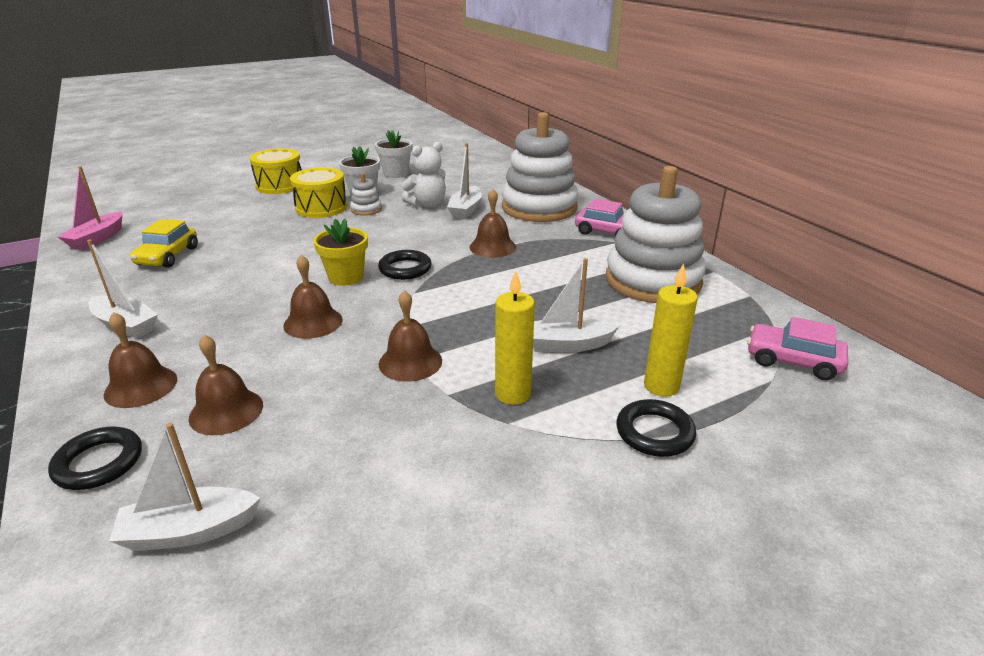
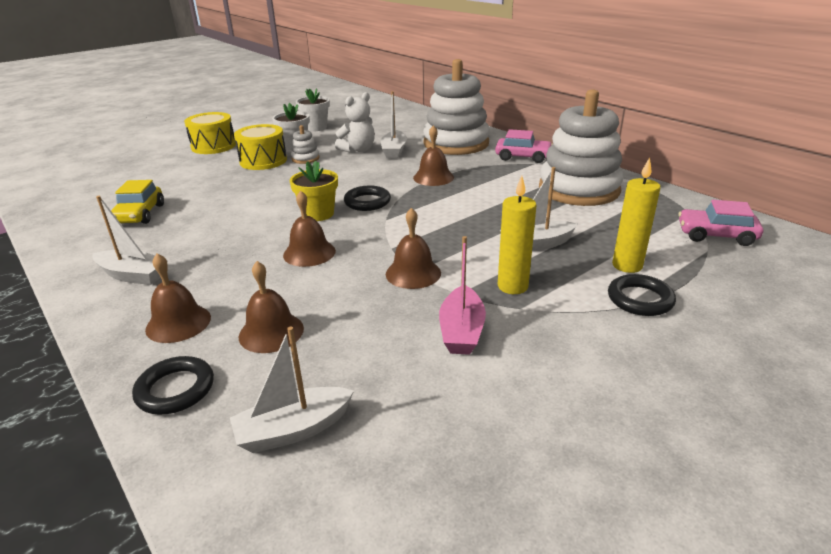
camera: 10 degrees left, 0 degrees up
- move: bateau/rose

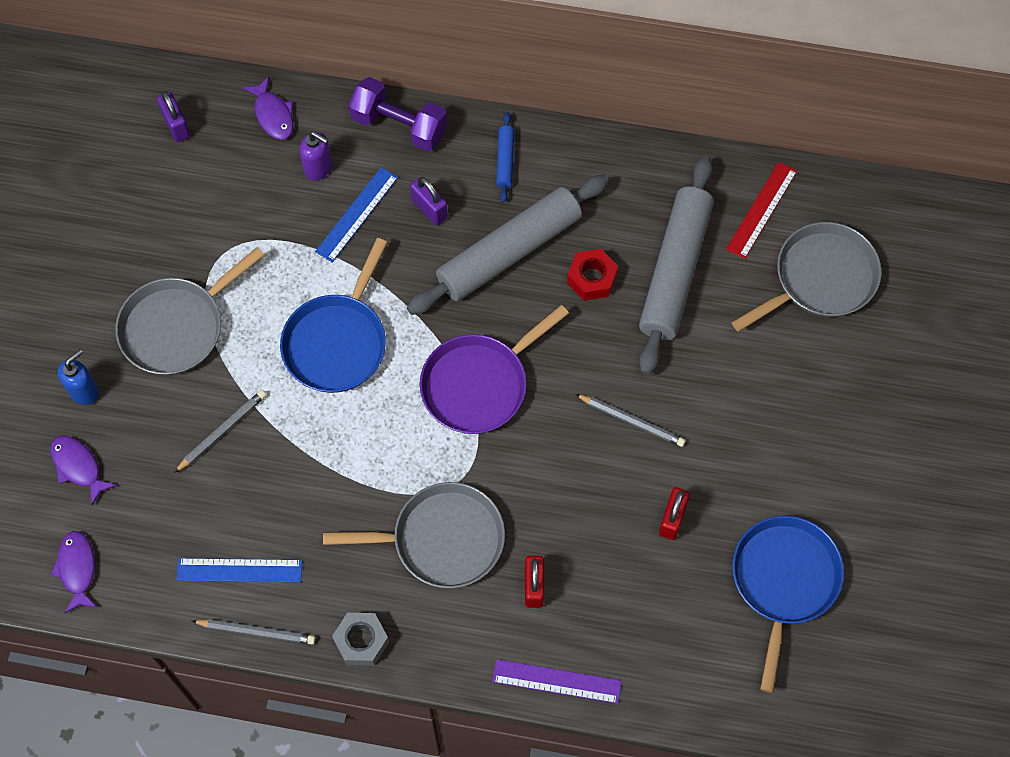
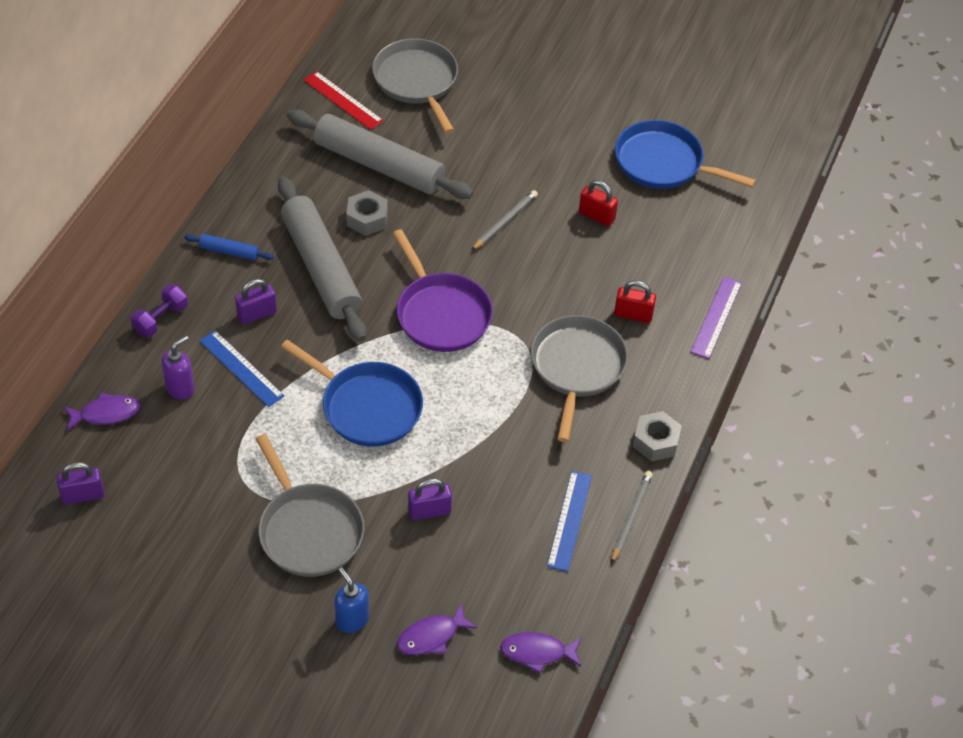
camera: 80 degrees left, 15 degrees down
- resize: haltère/violet x0.65
- recolor: écrou/rouge to écrou/gris (1st from left)
- replace: crayon/gris (1st from left) to cadenas/violet (3rd from left)

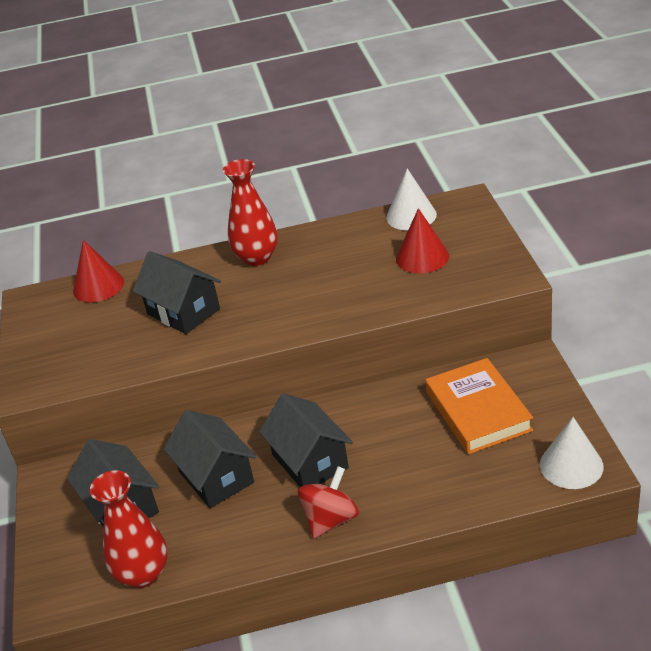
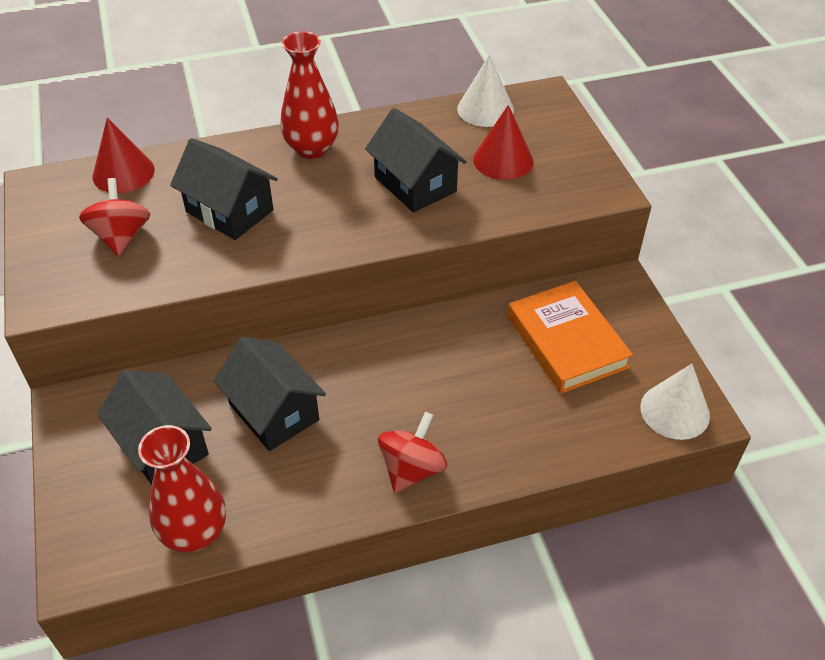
camera: 10 degrees left, 10 degrees up
- insert: toupie/rouge (1st from left)
- move: maison/noir (4th from left)

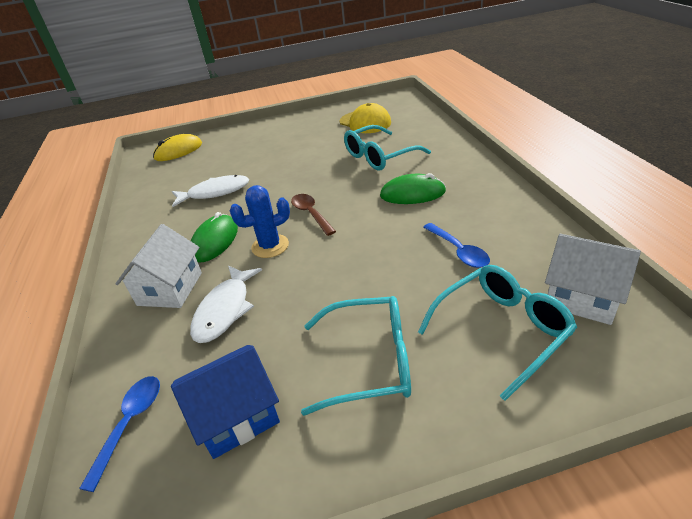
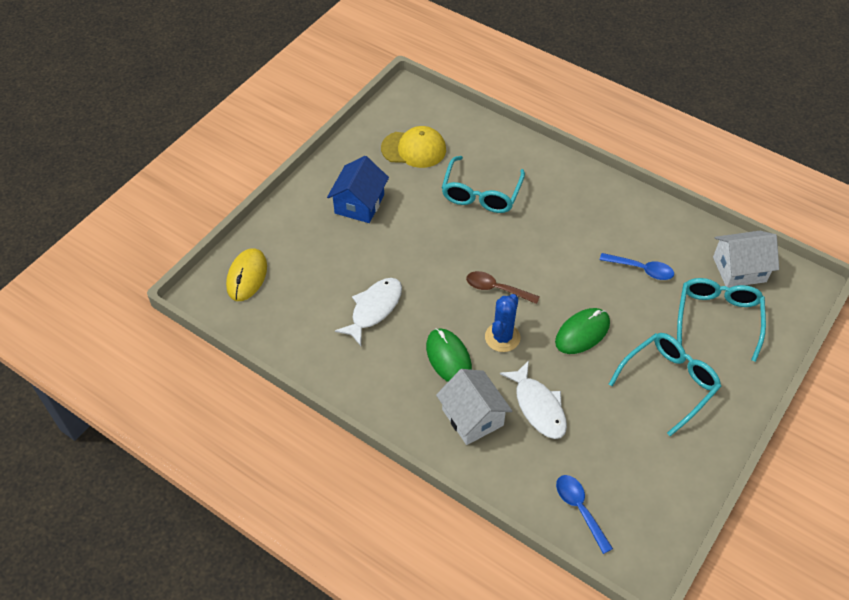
camera: 45 degrees left, 15 degrees up
- move: maison/bleu
- move: souris/vert (2nd from left)

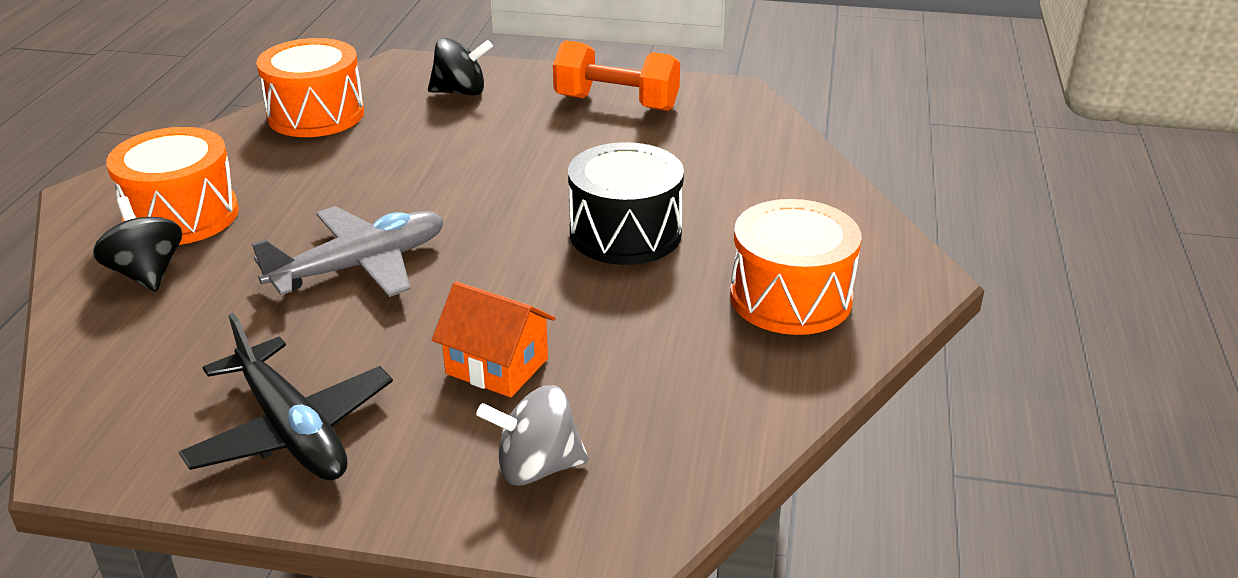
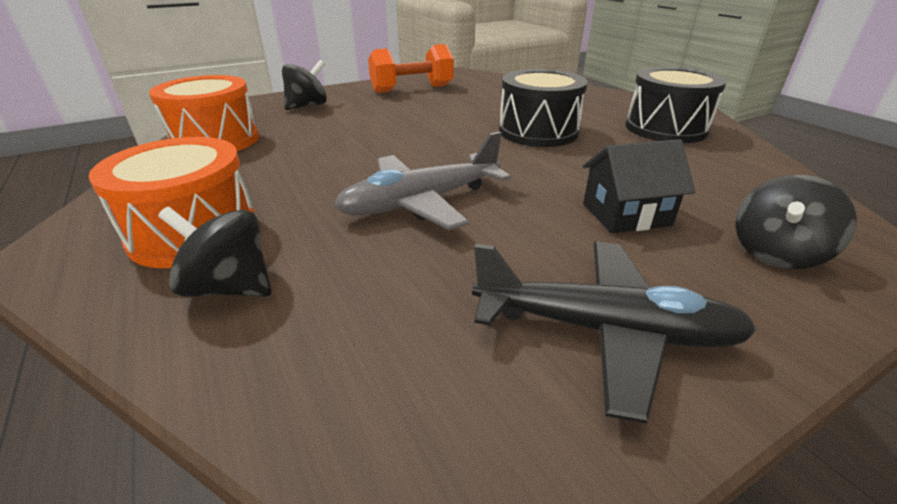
camera: 40 degrees left, 0 degrees up
- rotate: avion/gris 135 degrees counterclockwise
- recolor: maison/orange to maison/noir
- recolor: tambour/orange (3rd from left) to tambour/noir (2nd from left)
- recolor: toupie/gris to toupie/noir (3rd from left)

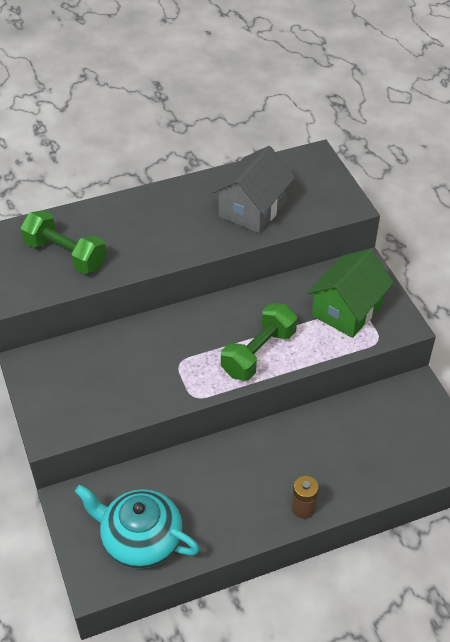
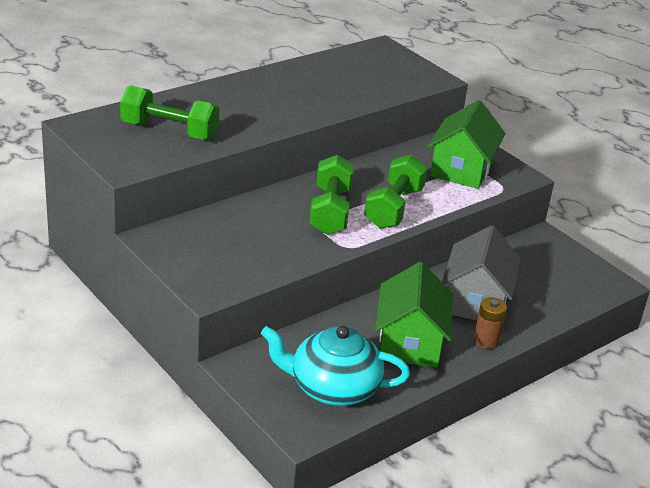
camera: 20 degrees left, 15 degrees down
- insert: haltère/vert (2nd from left)
- insert: maison/vert (1st from left)
- move: maison/gris

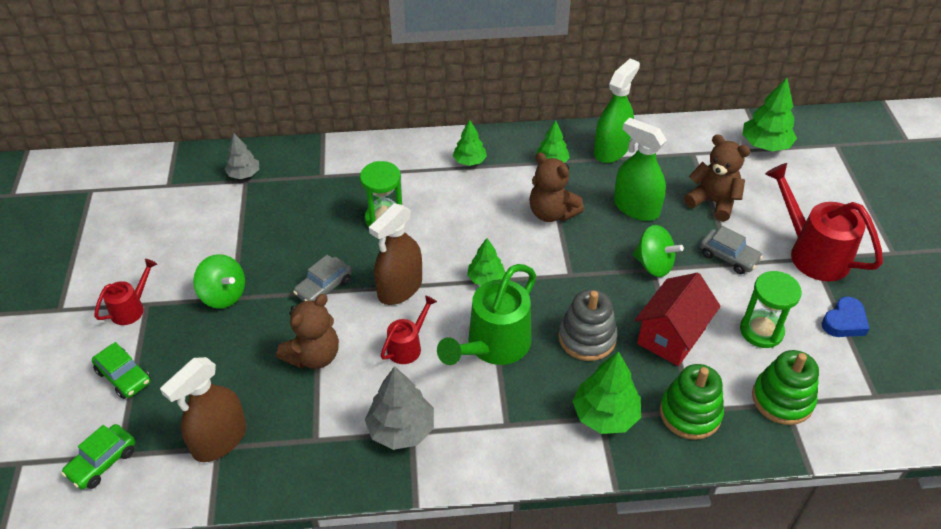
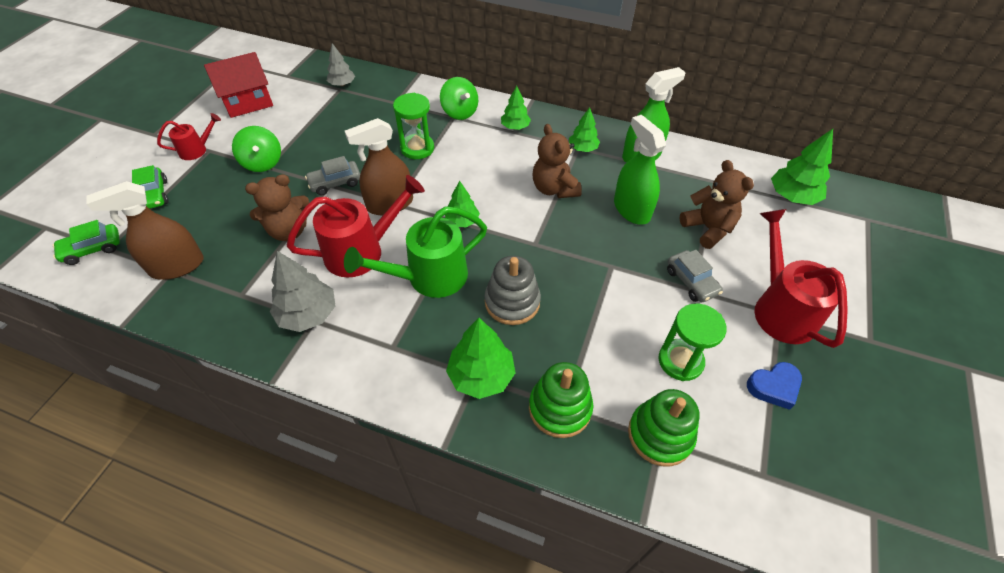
camera: 25 degrees right, 5 degrees up
- move: maison/rouge
- resize: arrosoir/rouge (2nd from left) x1.88
- move: toupie/vert (2nd from left)

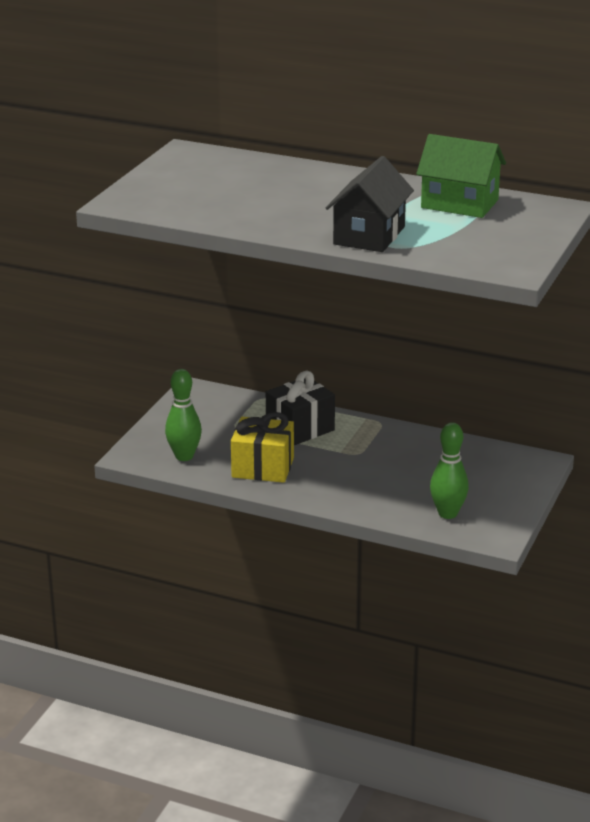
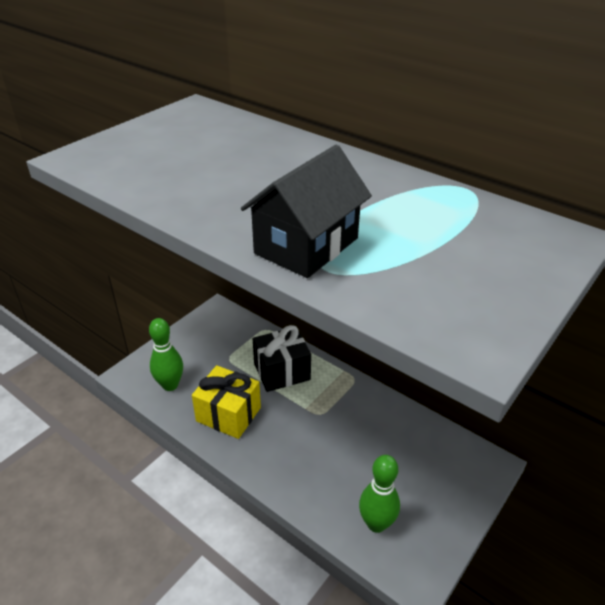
camera: 15 degrees right, 10 degrees up
- delete: maison/vert

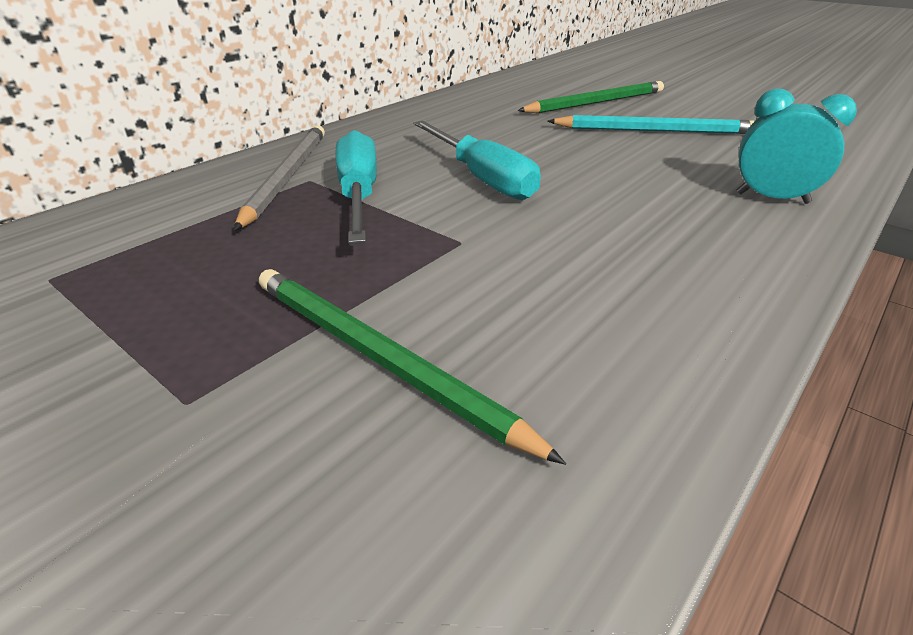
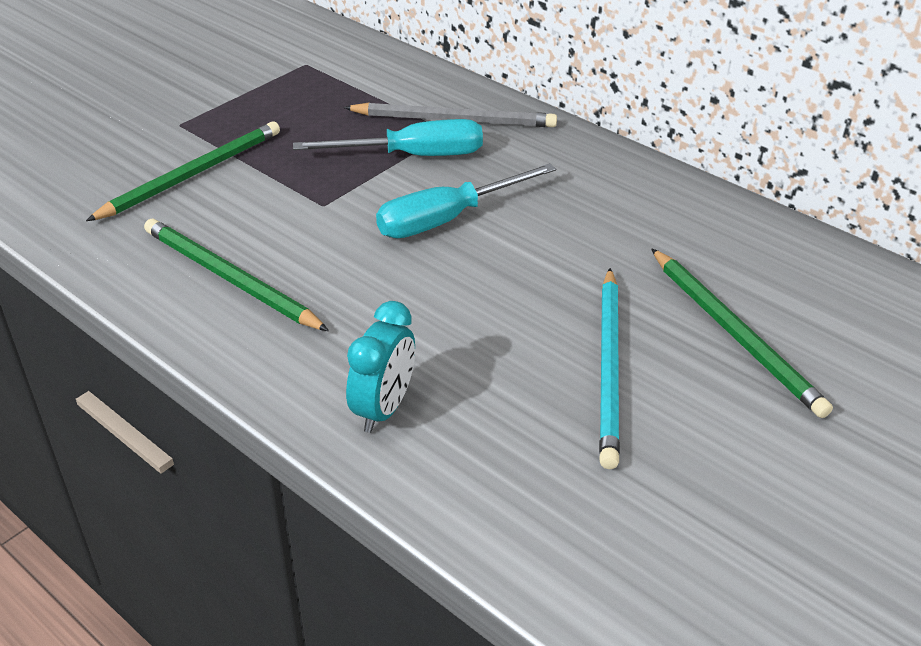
camera: 90 degrees right, 5 degrees up
- insert: crayon/vert (2nd from left)

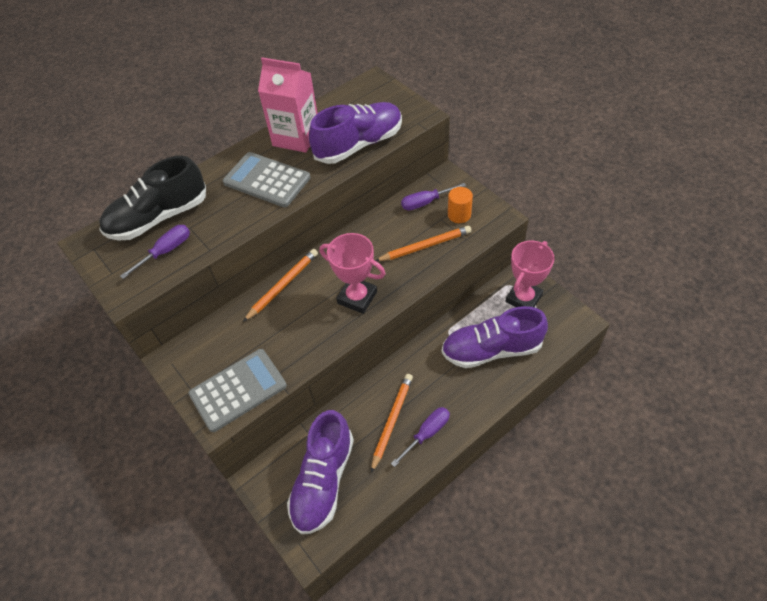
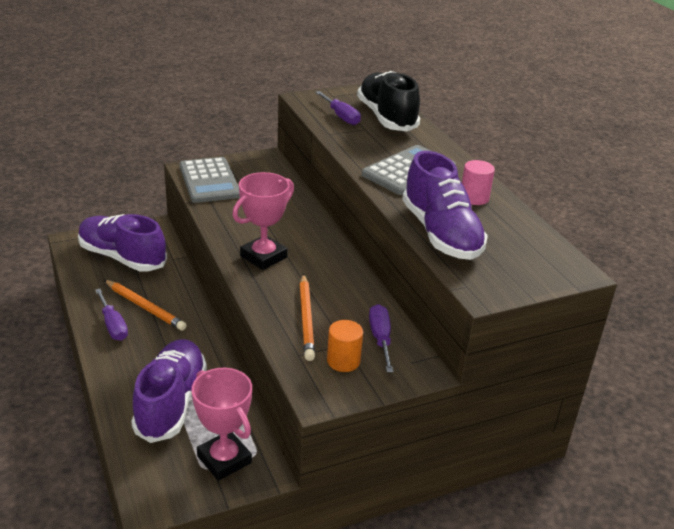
camera: 100 degrees right, 20 degrees down
- replace: brique de lait/rose to cylindre/rose
- delete: crayon/orange (1st from left)

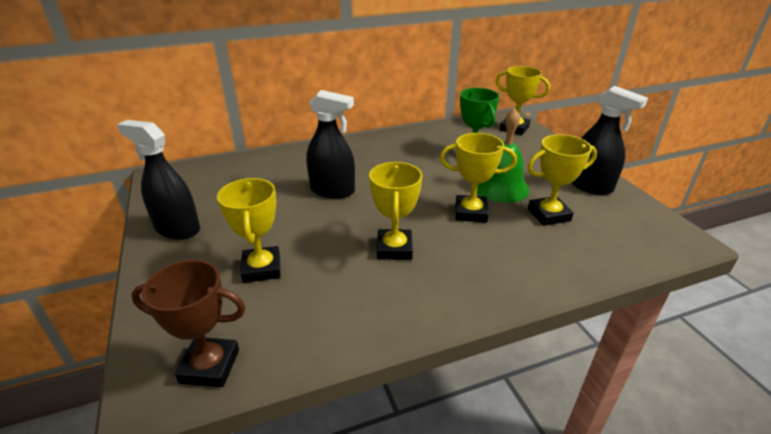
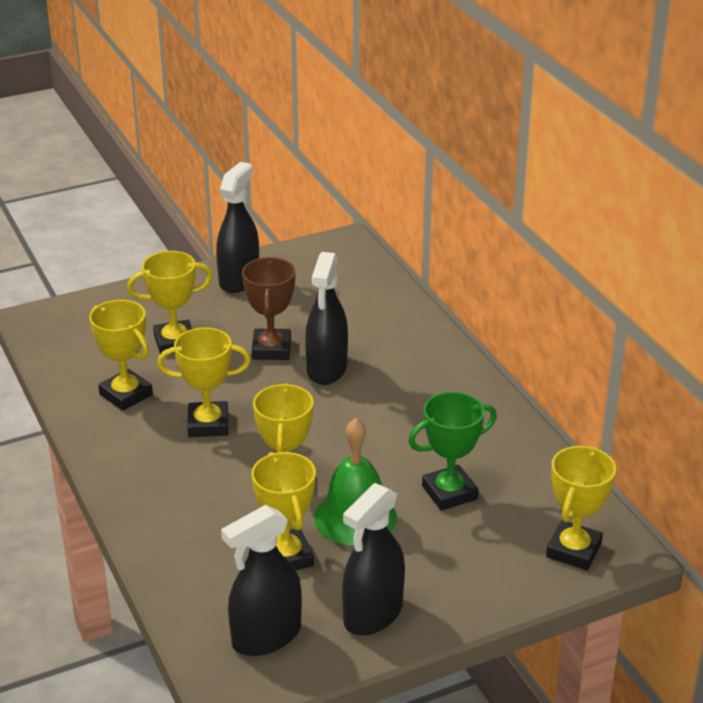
camera: 85 degrees right, 0 degrees up
- insert: trophée/jaune (1st from left)
- insert: vaporisateur/noir (2nd from left)
- move: trophée/marron

